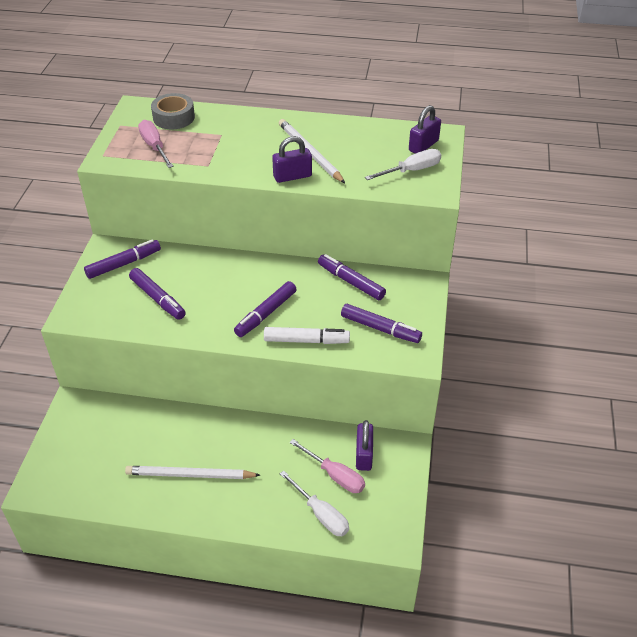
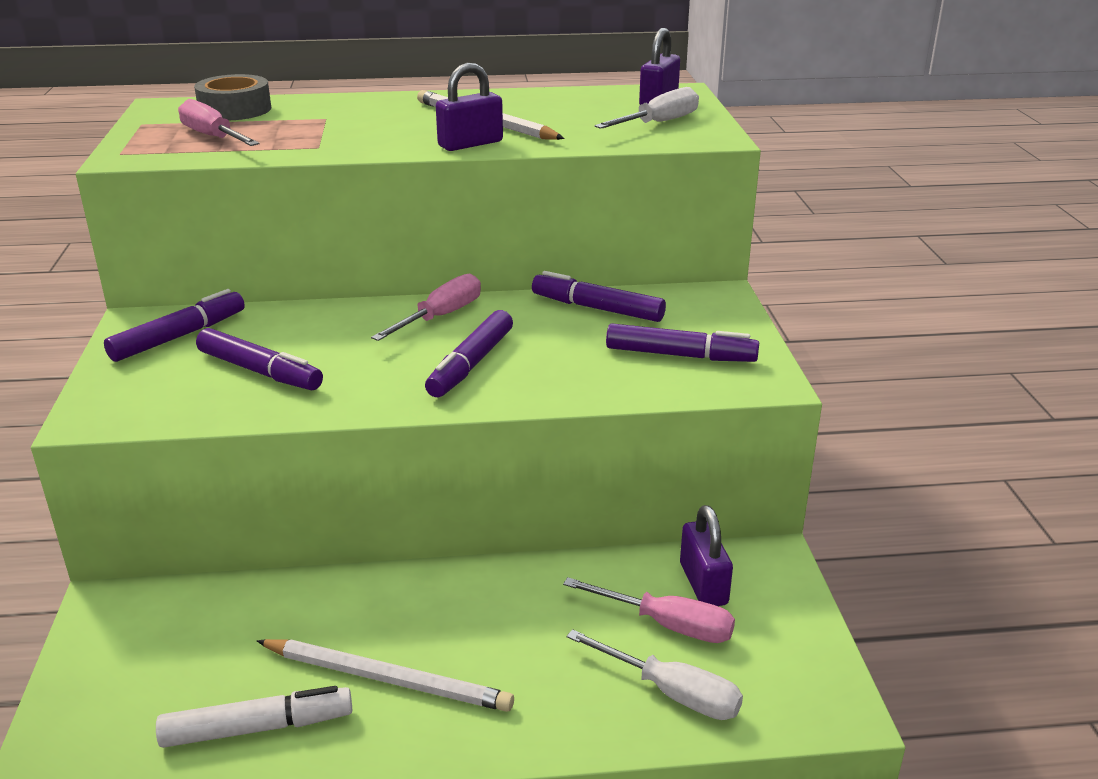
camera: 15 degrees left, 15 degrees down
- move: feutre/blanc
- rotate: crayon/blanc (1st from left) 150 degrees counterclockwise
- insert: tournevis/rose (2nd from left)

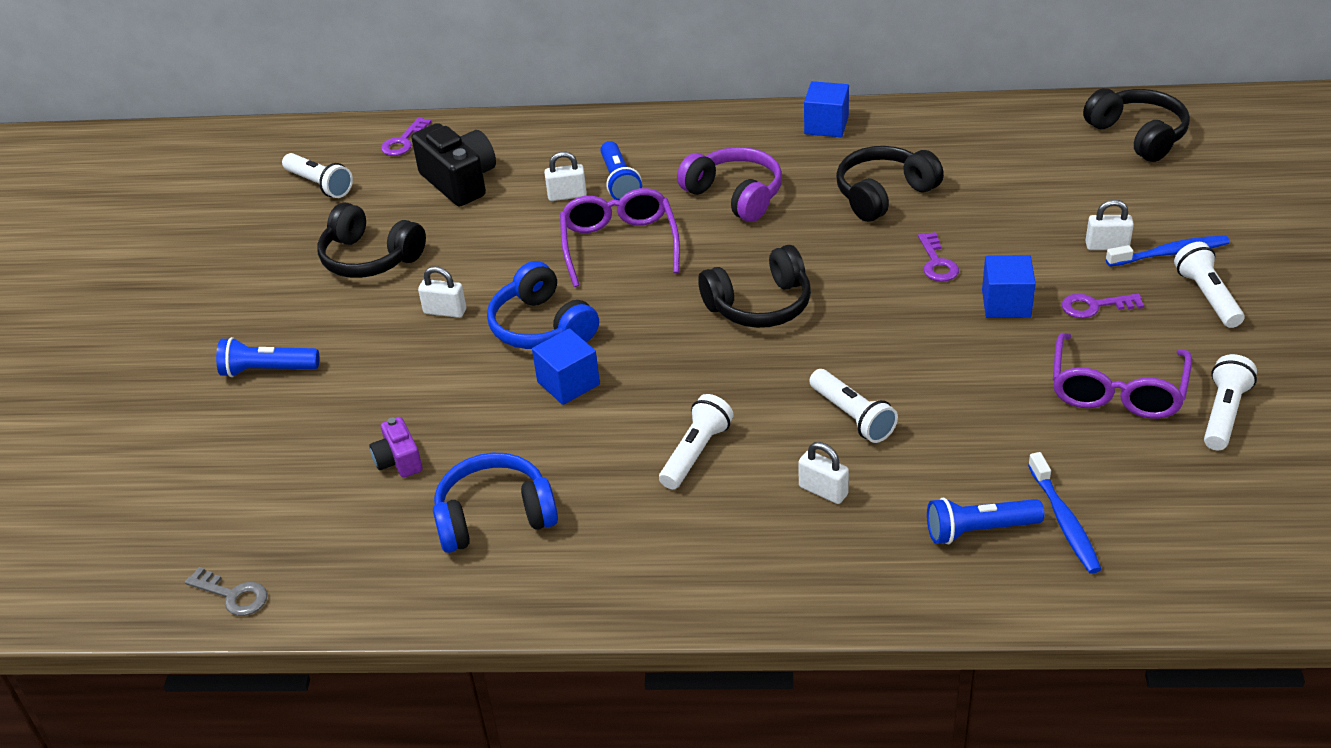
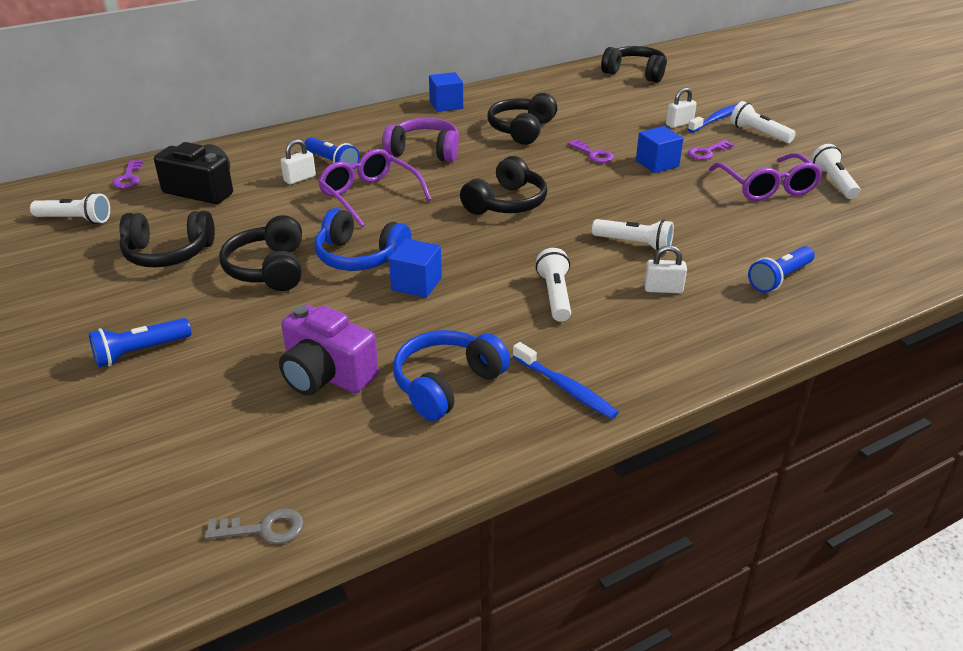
camera: 35 degrees left, 5 degrees down
- replace: cadenas/blanc (1st from left) to casque audio/noir (2nd from left)
- resize: appareil photo/violet x1.83
- move: brosse à dents/bleu (1st from left)

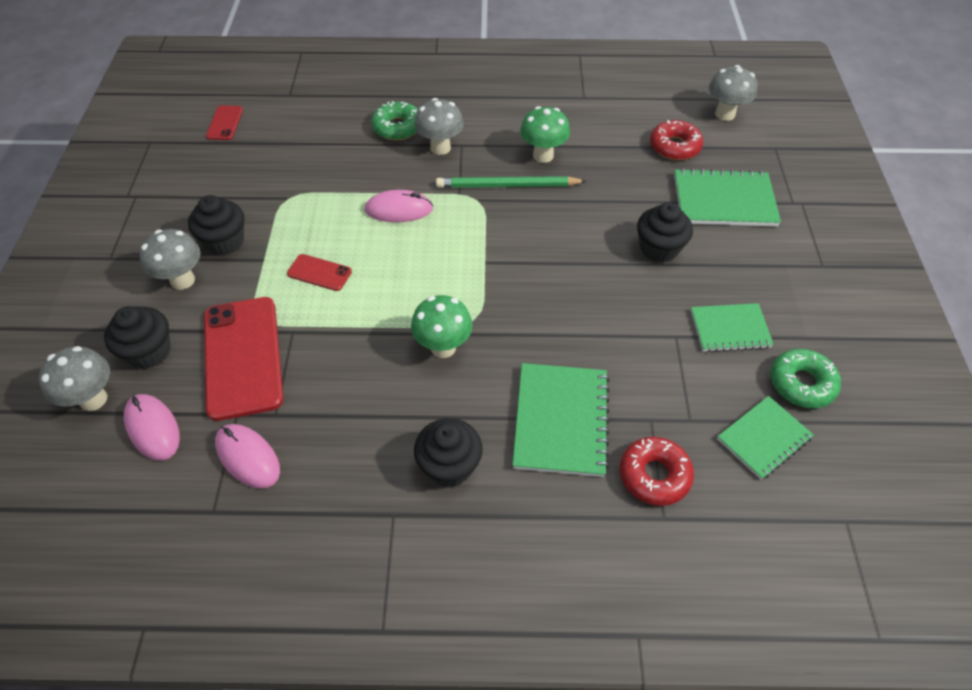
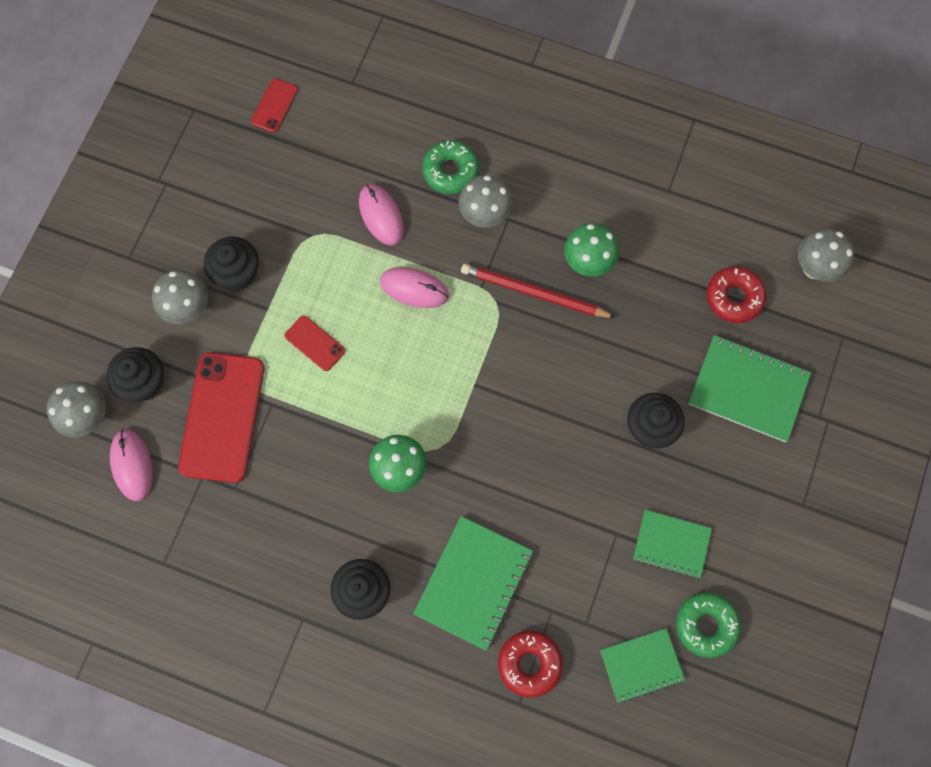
camera: 20 degrees right, 20 degrees up
- move: souris/rose (2nd from left)
- recolor: crayon/vert to crayon/rouge

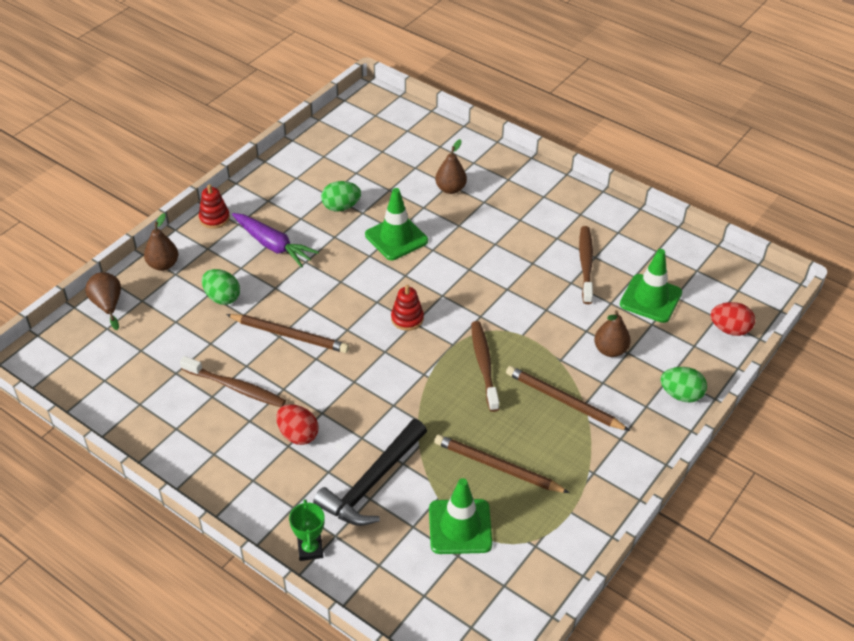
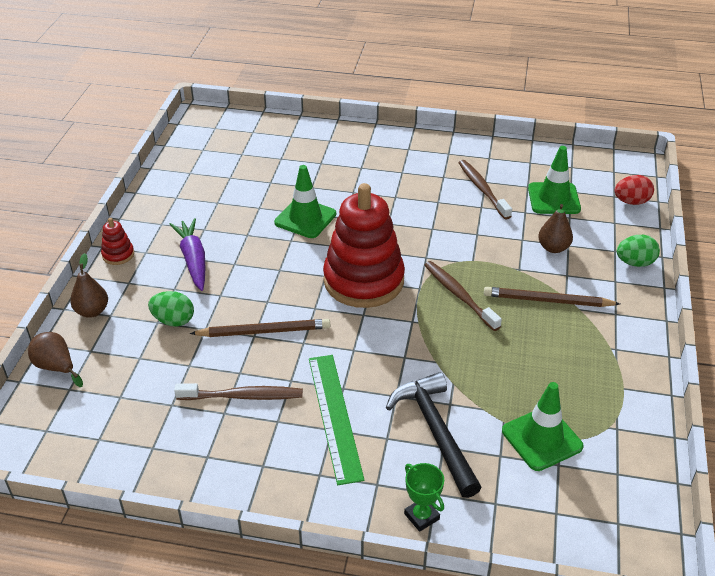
camera: 25 degrees left, 5 degrees down
- rotate: carotte/violet 120 degrees counterclockwise
- replace: œuf/rouge (1st from left) to règle/vert
- resize: jouet à empiler/rouge (2nd from left) x2.46
- rotate: marteau/noir 150 degrees clockwise
- delete: œuf/vert (2nd from left)
- delete: crayon/marron (2nd from left)
- delete: poire/marron (3rd from left)

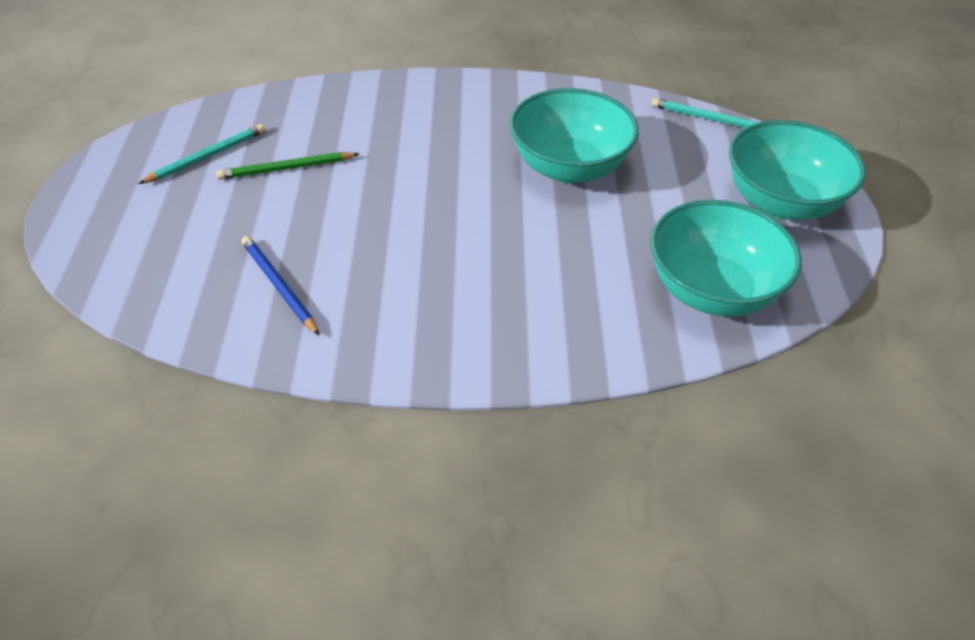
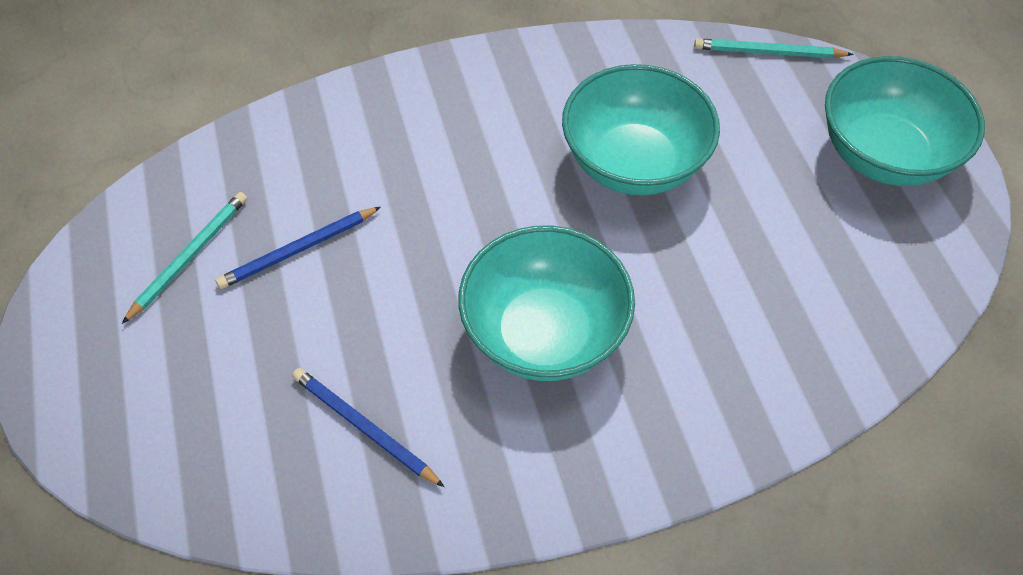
camera: 15 degrees left, 10 degrees up
- recolor: crayon/vert to crayon/bleu (1st from left)
- move: bol/turquoise (2nd from left in the first image) to bol/turquoise (1st from left)

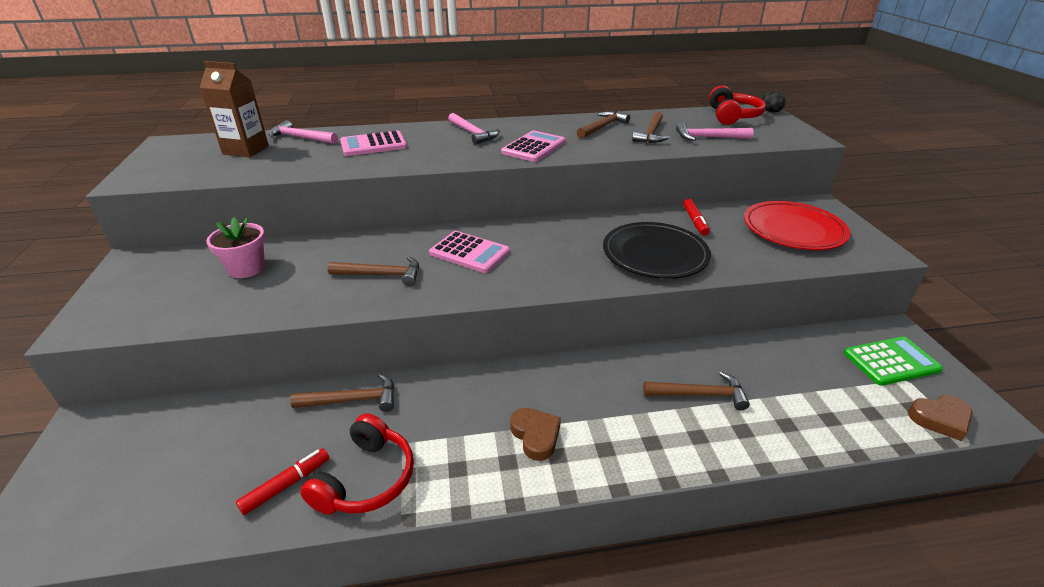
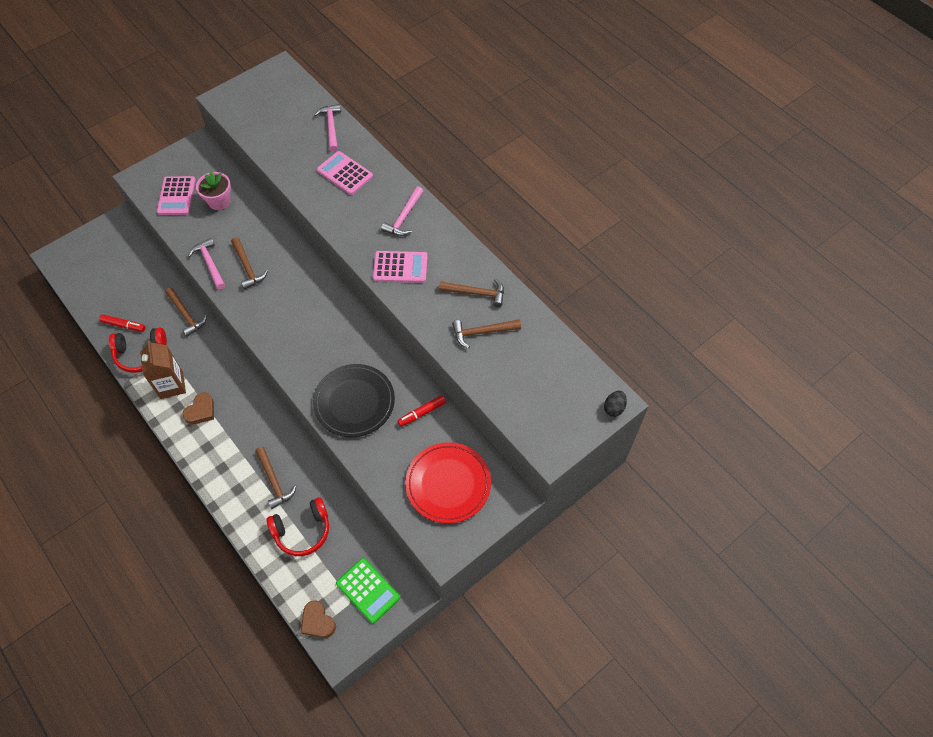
camera: 60 degrees right, 25 degrees up
- move: brique de lait/marron
- move: calculatrice/rose (2nd from left in the first image) to calculatrice/rose (1st from left)
- move: marteau/rose (3rd from left in the first image) to marteau/rose (1st from left)
- move: casque audio/rouge (2nd from left)

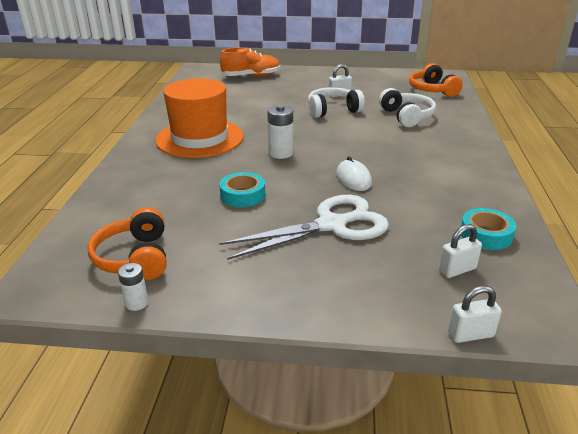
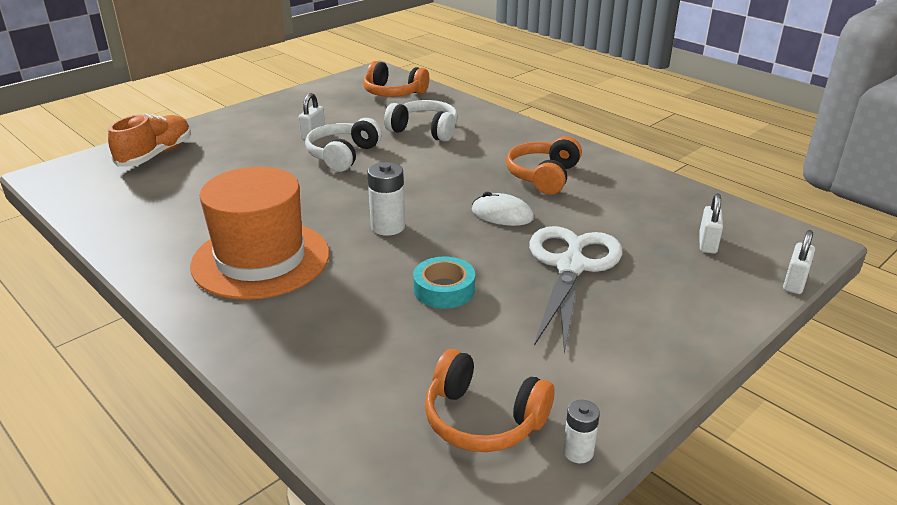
camera: 50 degrees left, 0 degrees up
- insert: casque audio/orange (3rd from left)
- delete: ruban adhésif/turquoise (2nd from left)

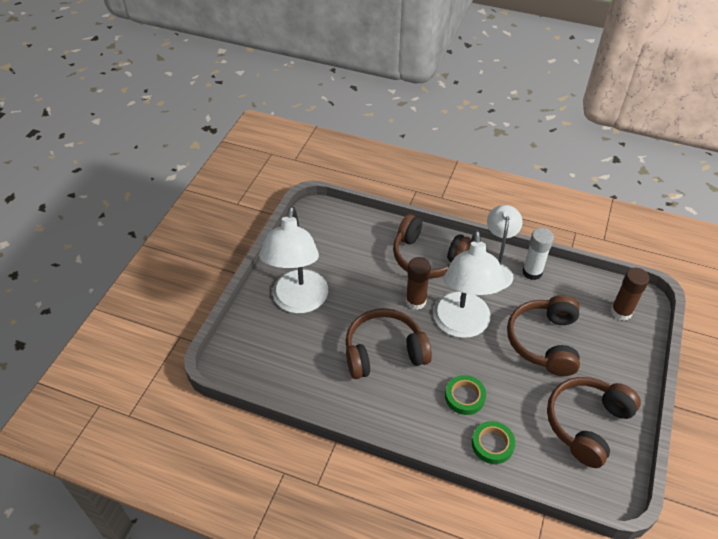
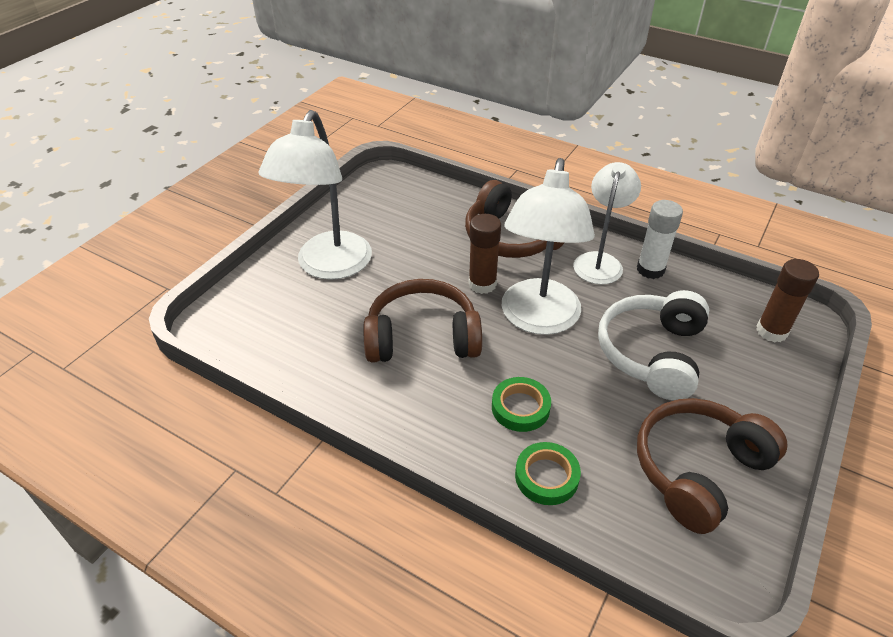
camera: 10 degrees right, 5 degrees down
- recolor: casque audio/marron (3rd from left) to casque audio/blanc

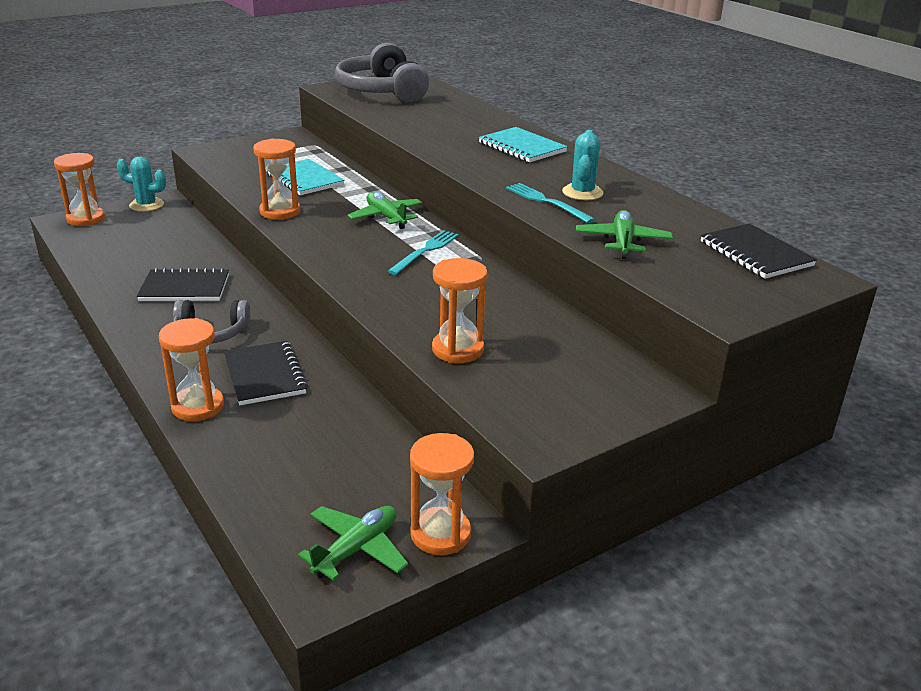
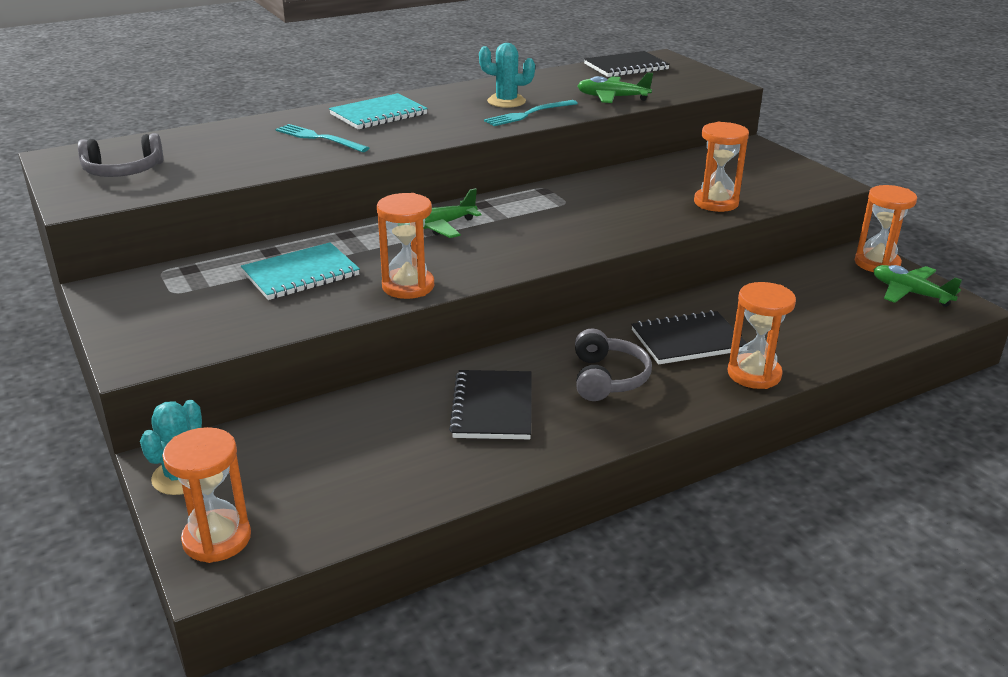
camera: 85 degrees left, 0 degrees up
- resize: casque audio/gris (2nd from left in the first image) x0.57
- move: fourchette/turquoise (1st from left)

